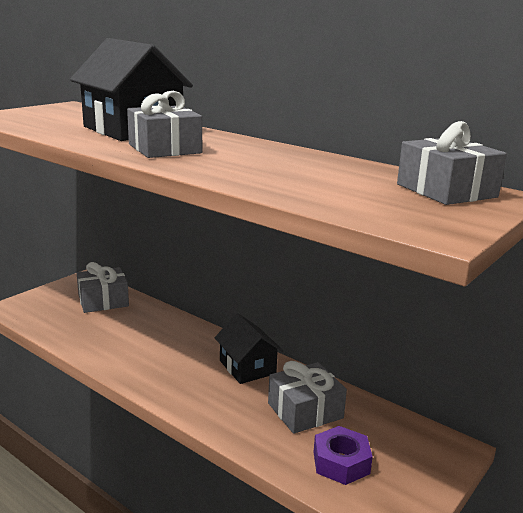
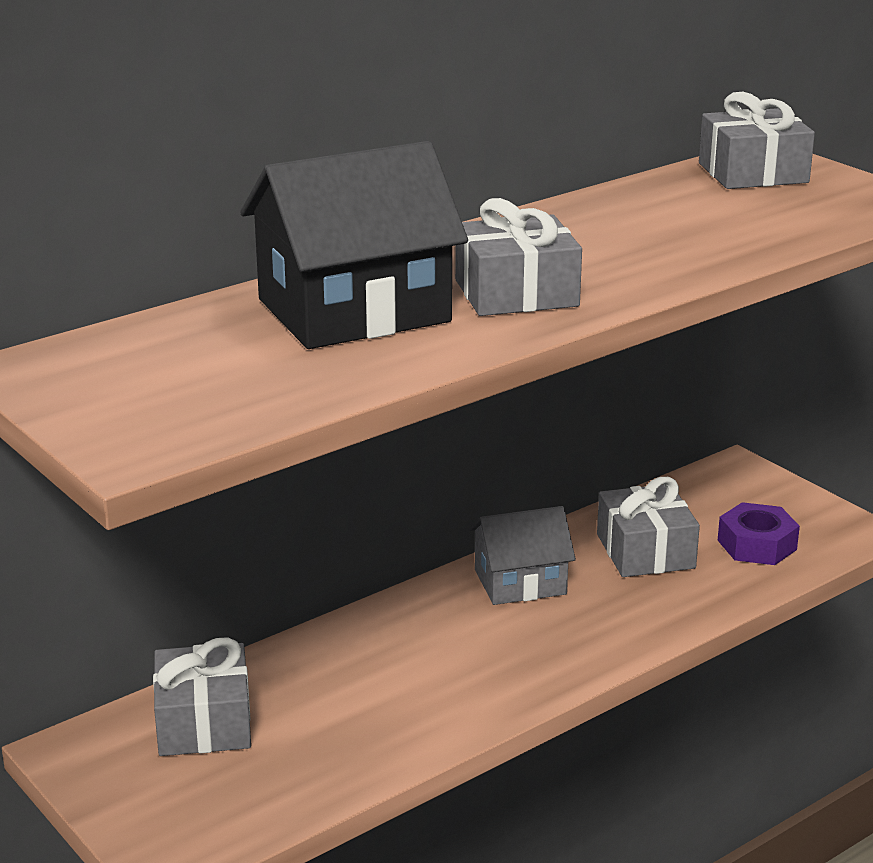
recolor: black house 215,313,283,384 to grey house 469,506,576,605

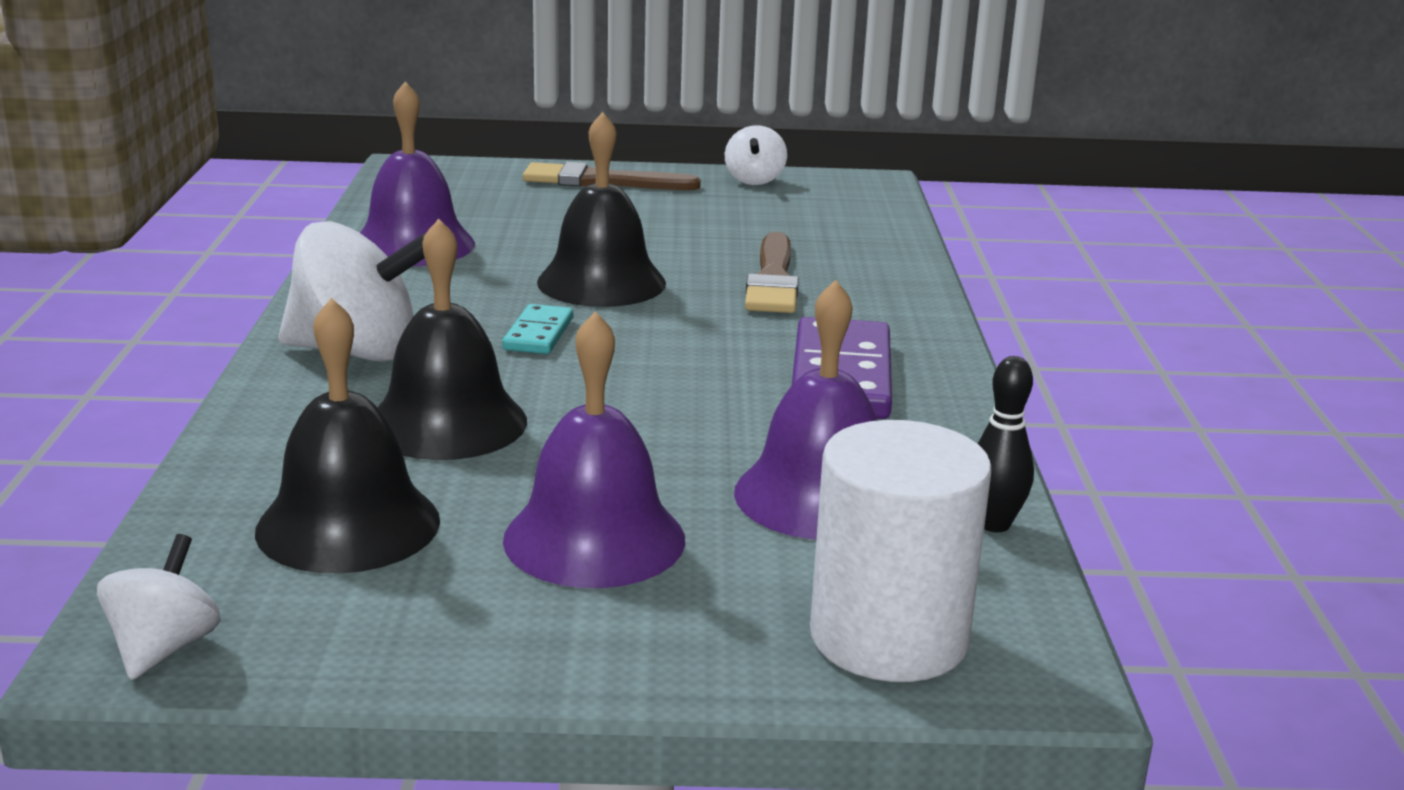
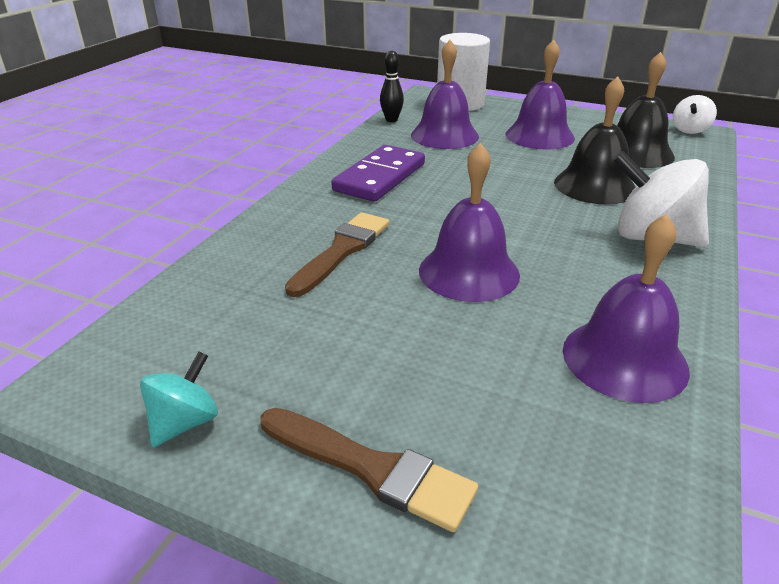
delete: turquoise domino 502,304,573,354
recolor: black bell 537,112,666,307 to purple bell 419,143,520,302; white spinning top 725,125,787,185 to turquoise spinning top 140,351,218,447

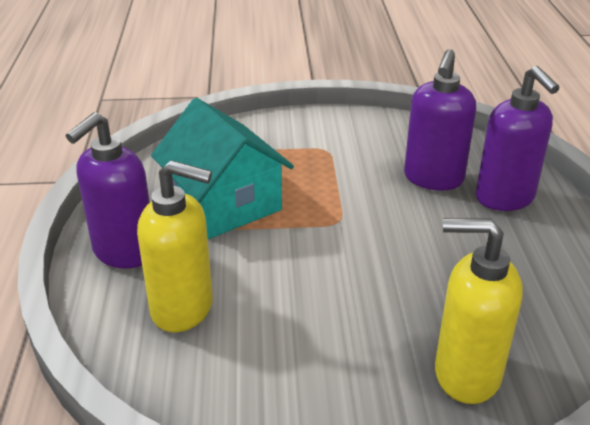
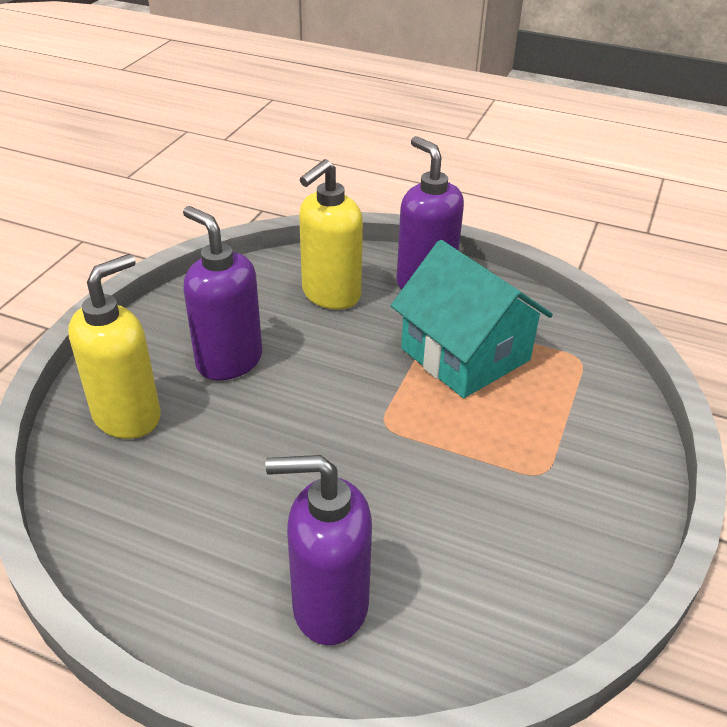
move: purple soap dispenser 404,49,476,191 to 183,206,262,380
rotate: turquoise house 151,98,294,239 = 391,240,553,398 60 degrees clockwise

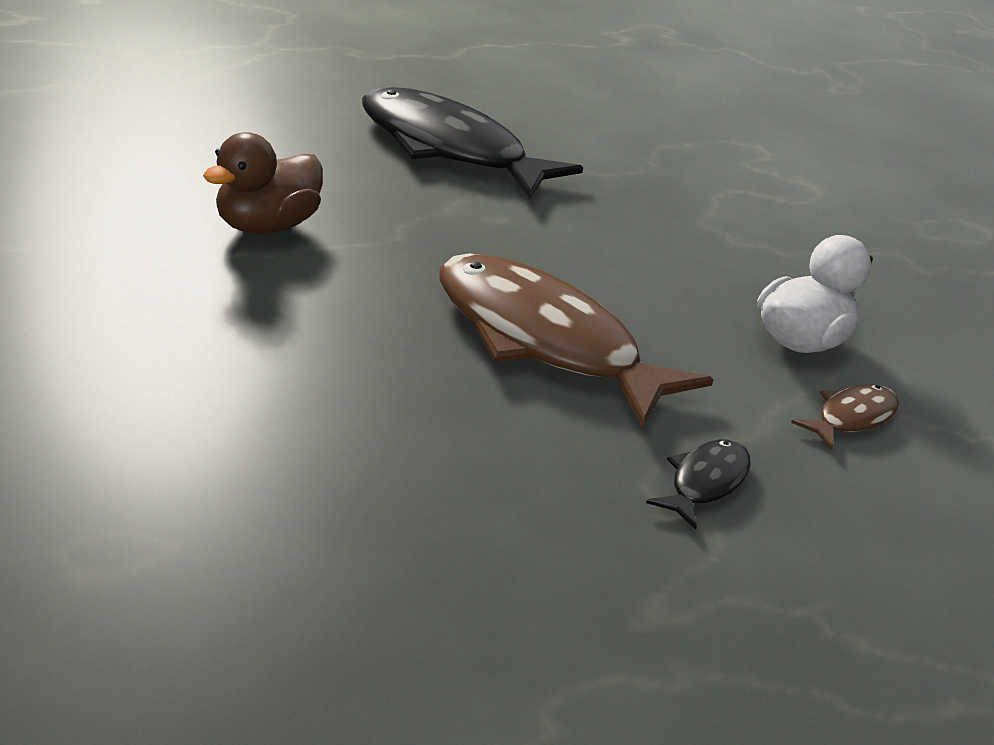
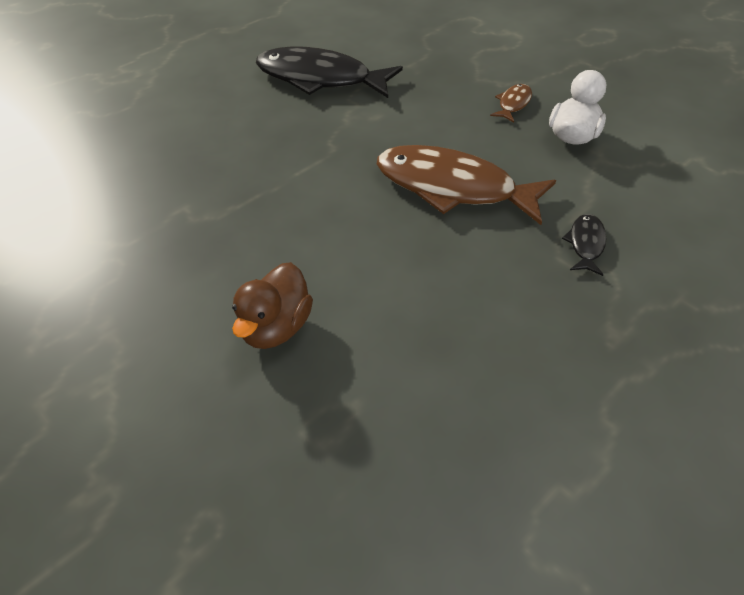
move: brown duck 203,132,323,234 to 232,262,313,349; brown fish 791,384,899,450 to 490,84,532,122

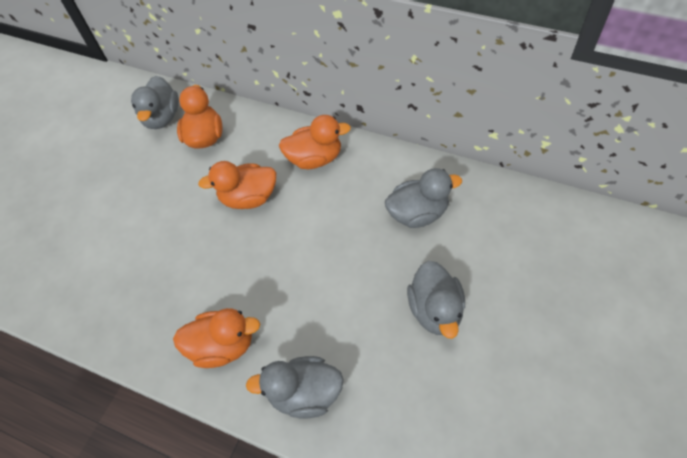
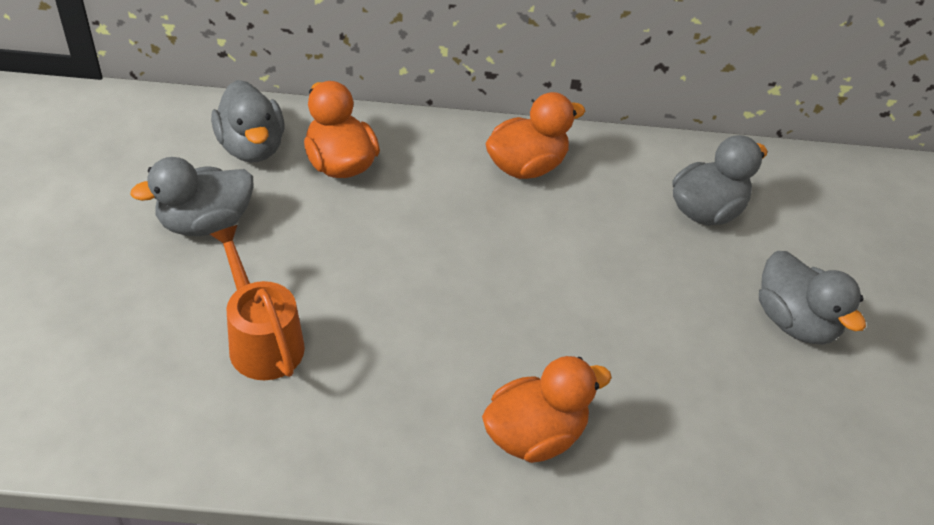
delete: orange duck 198,161,276,209
insert: orange watering can 210,225,305,380
move: grey duck 246,356,344,419 to 130,157,254,236

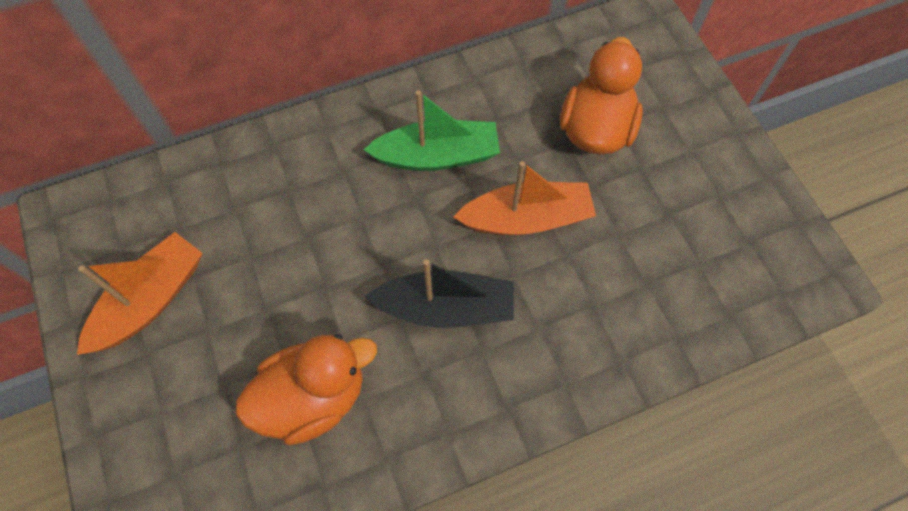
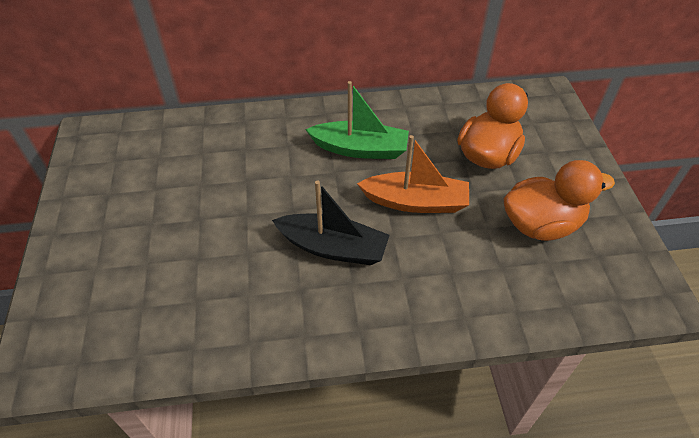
delete: orange boat 77,232,203,355
move: orange duck 236,334,377,445 to 504,160,615,241

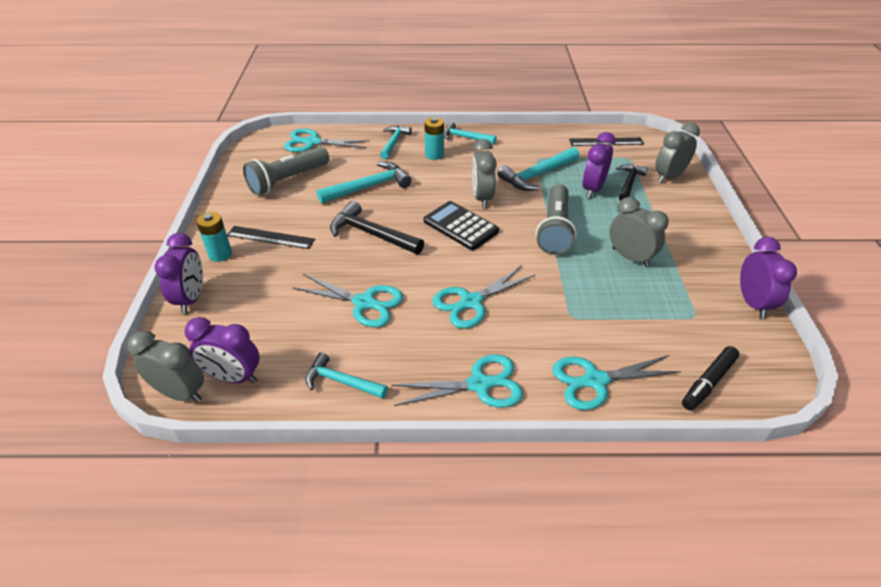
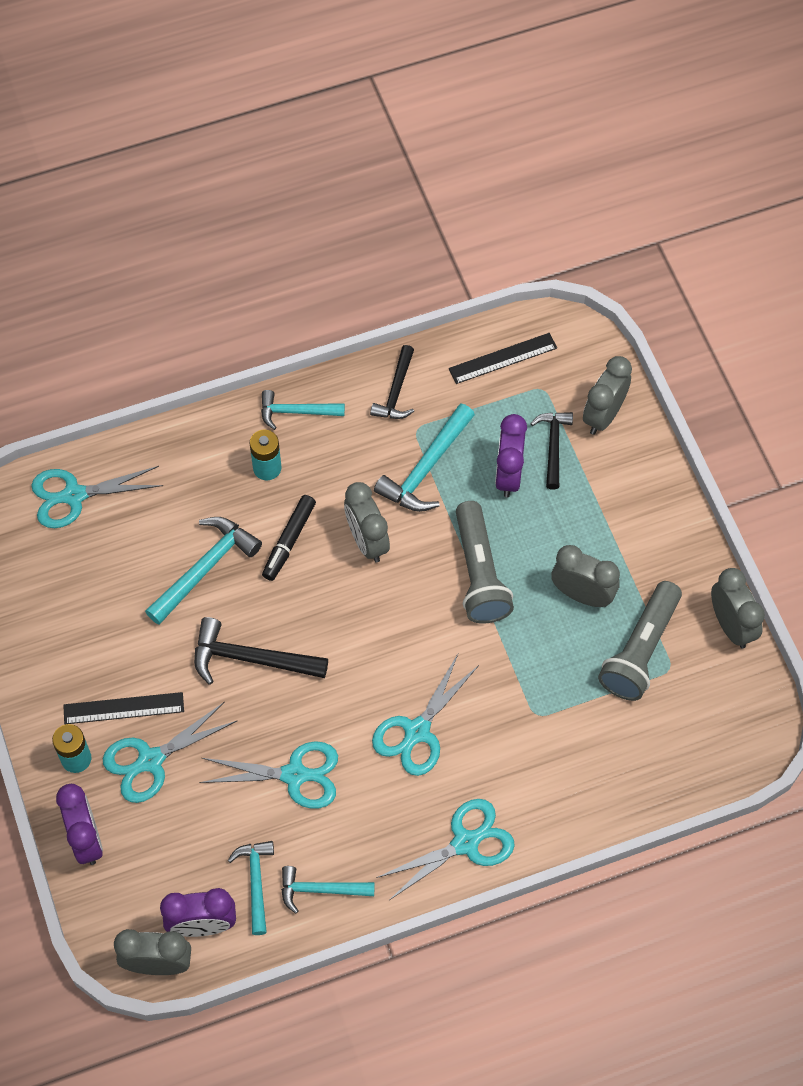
delete: black calculator 424,201,499,250
insert: black hammer 370,345,414,419
move: grey flashlight 243,147,329,195 to 598,581,682,701; turquoise hammer 380,126,412,159 to 228,841,274,935; turquoise scissors 552,355,681,410 to 103,702,237,803; black marker 682,346,739,411 to 262,495,316,581
recolor: purple clock 740,237,797,318 to grey clock 711,568,765,648

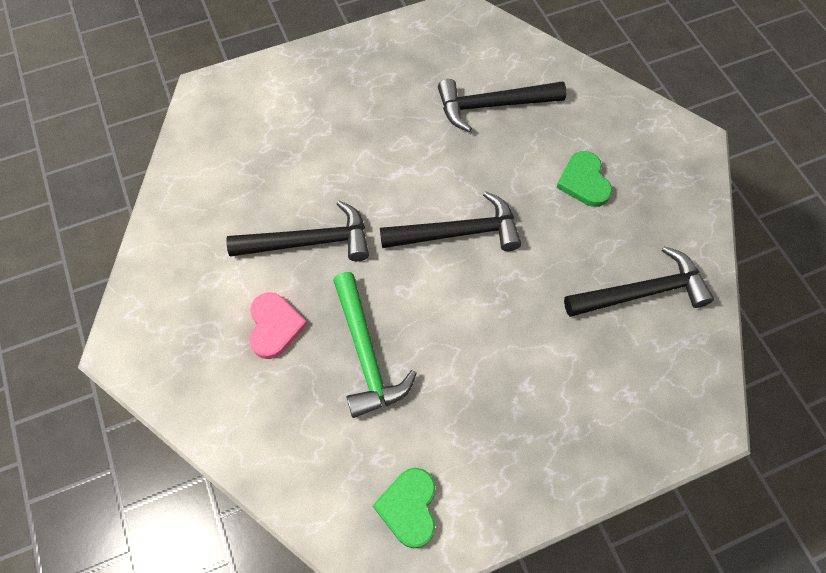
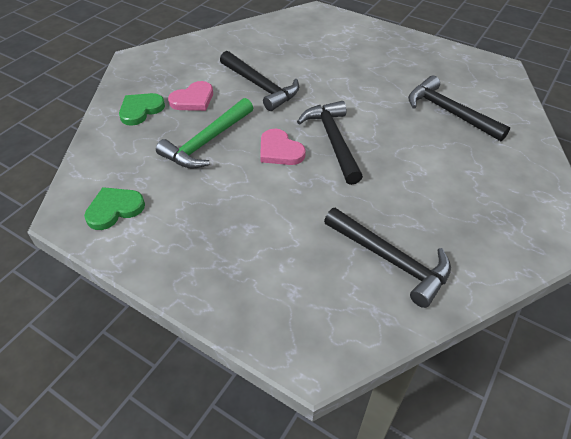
insert: pink heart 260,129,306,165
move: green heart 556,151,612,207 to 119,93,165,126
rotate: black hammer 380,191,521,251 = 297,101,363,185 150 degrees counterclockwise

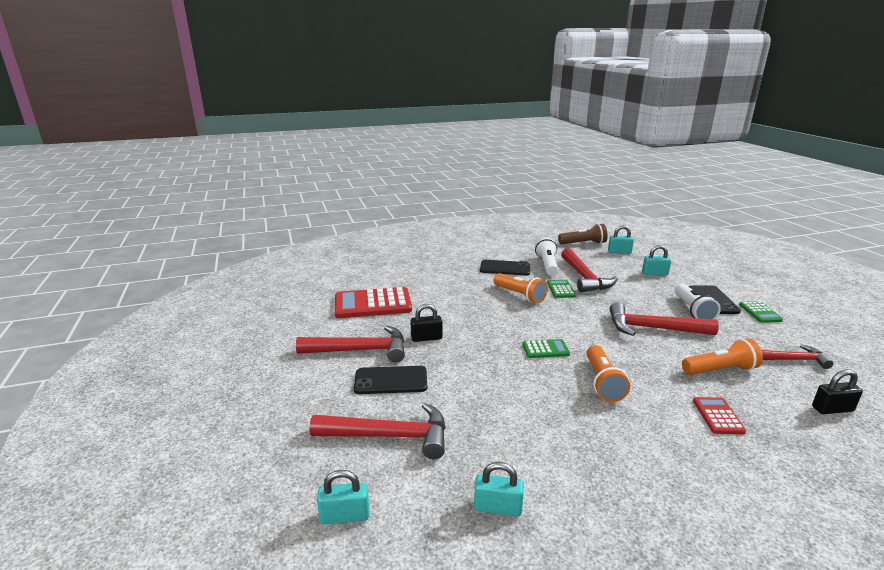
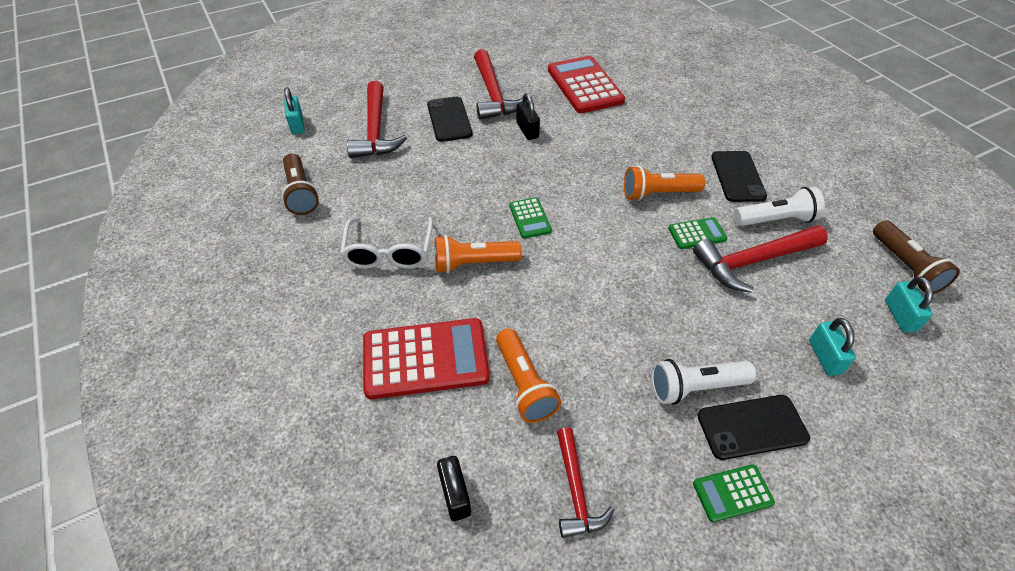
delete: red hammer 609,302,719,336
insert: white glasses 340,217,433,269
replace: turquoise padlock 474,462,524,517 to brown flashlight 282,153,319,215
rotate: orange flashlight 493,273,548,304 = 624,166,705,201 45 degrees clockwise
resize: red calculator 693,397,746,434 = 363,318,490,399 x2.03

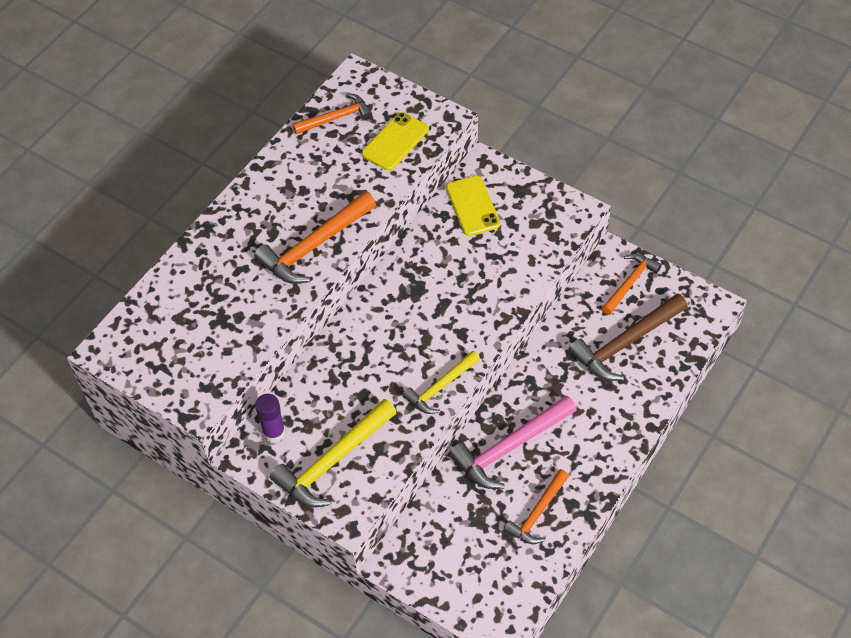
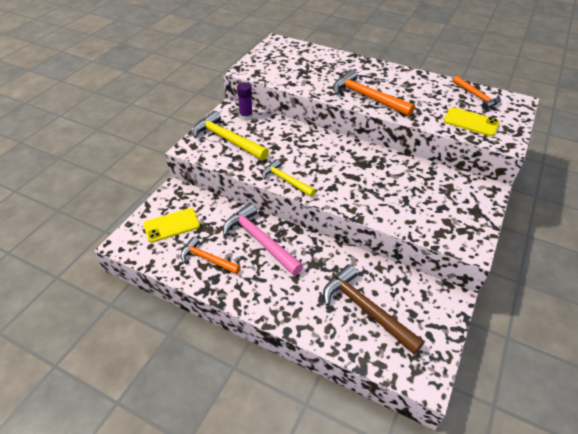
delete: orange hammer 602,253,662,315
move: yellow phone 446,176,500,236 to 143,208,200,242

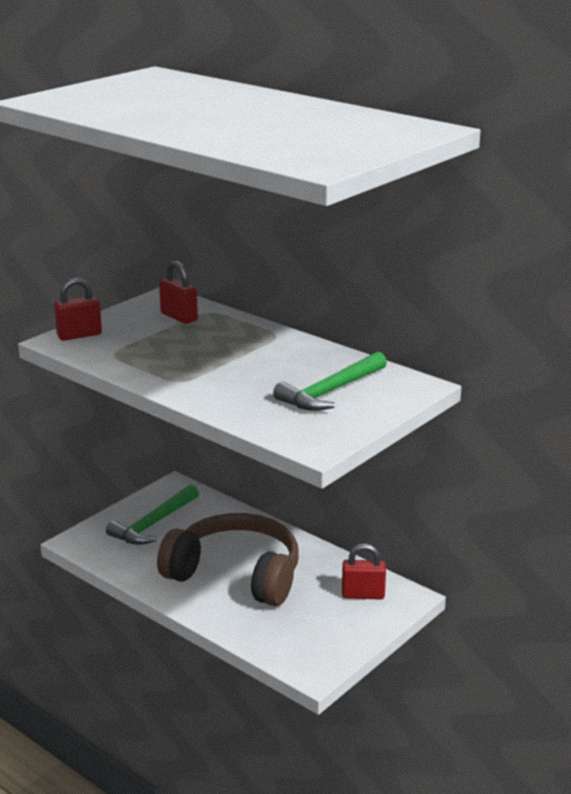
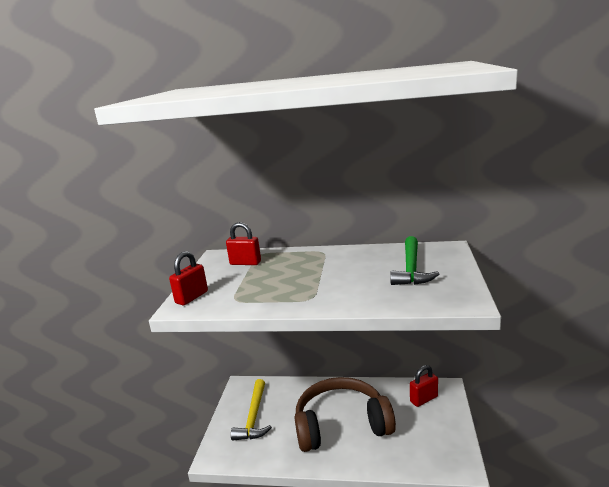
recolor: green hammer 106,485,199,545 to yellow hammer 231,379,272,441

